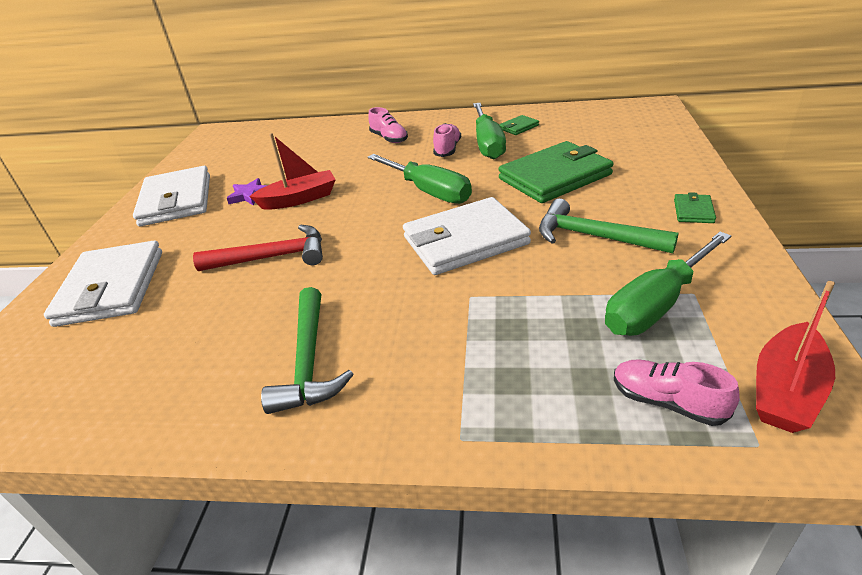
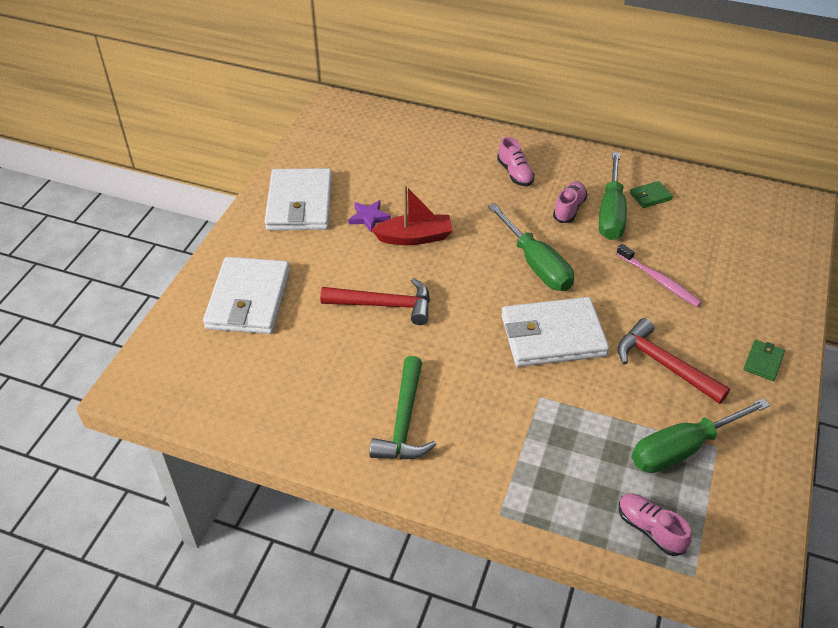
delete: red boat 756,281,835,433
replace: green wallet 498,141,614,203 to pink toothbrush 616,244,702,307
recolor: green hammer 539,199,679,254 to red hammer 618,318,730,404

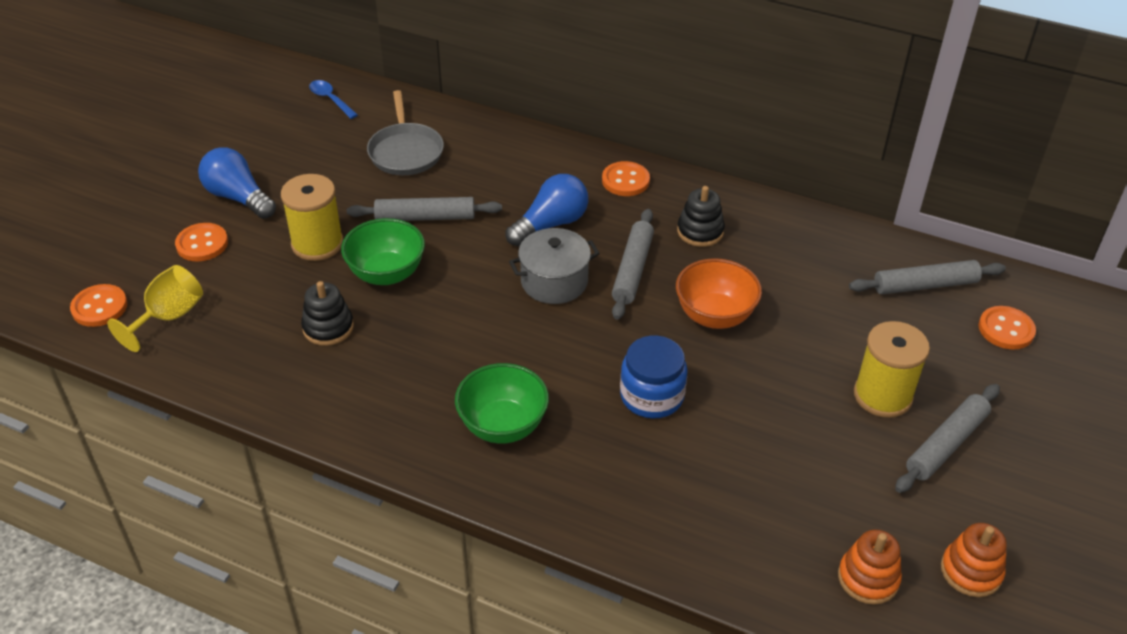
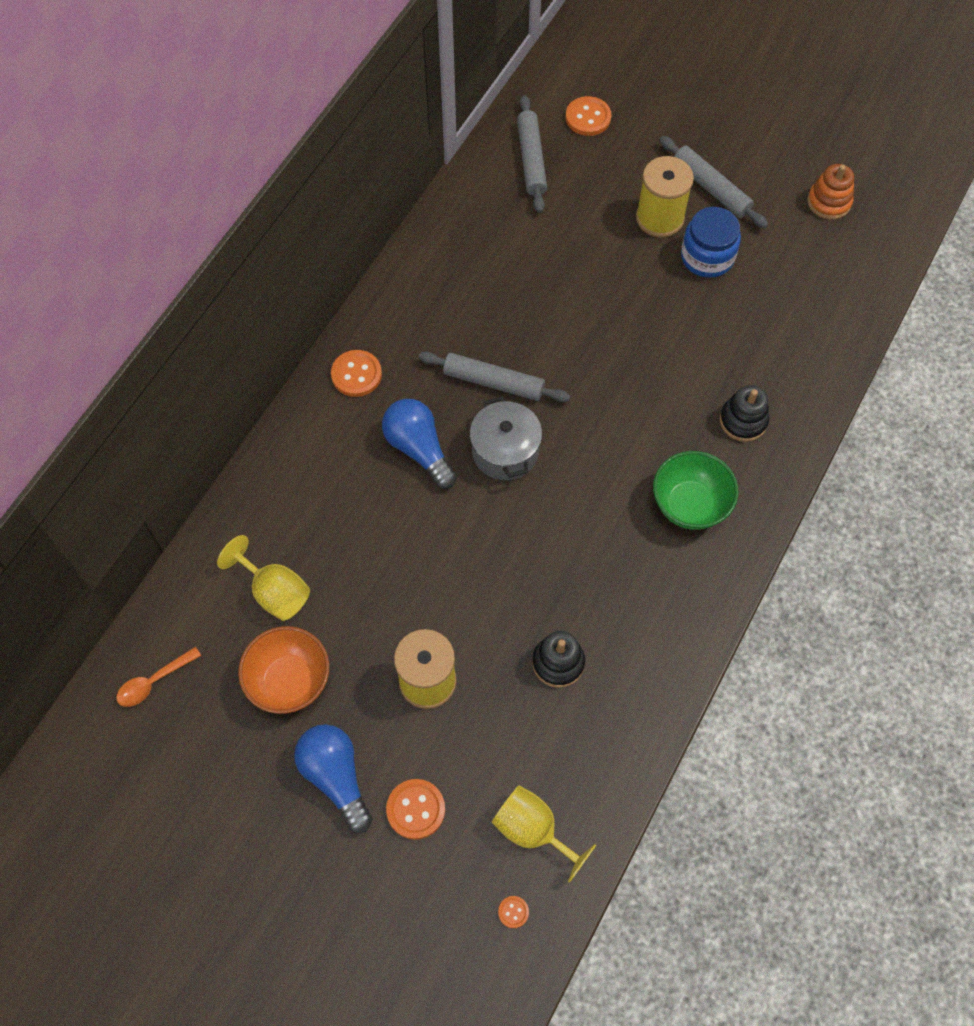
delete: green bowl 341,218,425,285; grey rolling pin 347,197,502,221; orange stacking toy 838,530,902,605
move: blue jar 620,336,688,418 to 681,207,741,278; orange bowl 676,258,762,329 to 238,626,329,714; black stacking toy 677,186,725,247 to 720,385,769,442
replace: grey pan 367,90,444,175 to yellow goblet 217,535,310,621
recolor: blue spoon 309,80,358,119 to orange spoon 116,647,201,707
rotate: blue light bulb 198,148,276,219 = 294,724,372,833 105 degrees clockwise
resize: orange button 70,284,127,327 = 498,896,529,928 x0.51

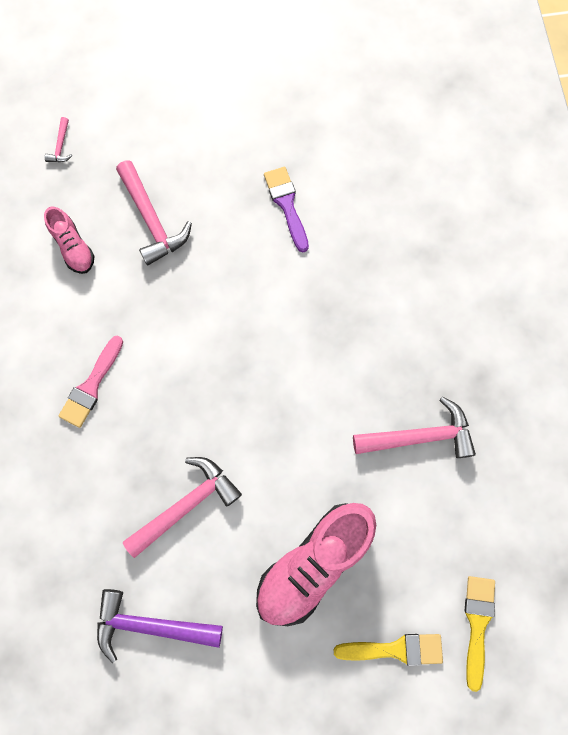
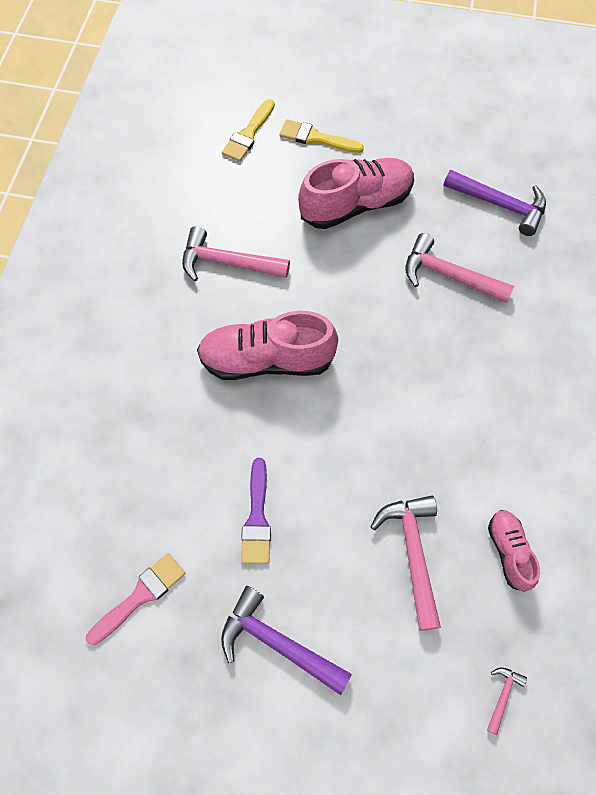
insert: pink shoe 197,311,338,380; purple hammer 221,586,352,695
move: pink brush 58,335,123,428 to 86,553,185,645
rotate: pink hammer 123,457,242,558 = 405,233,514,303 45 degrees clockwise

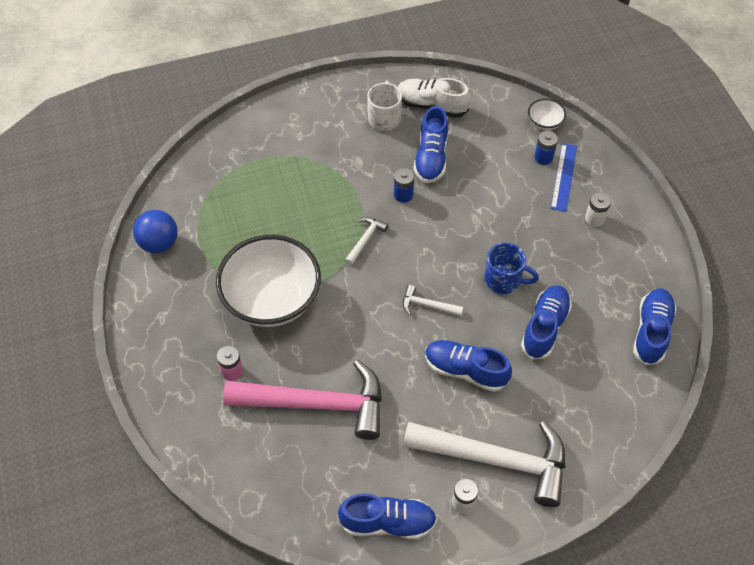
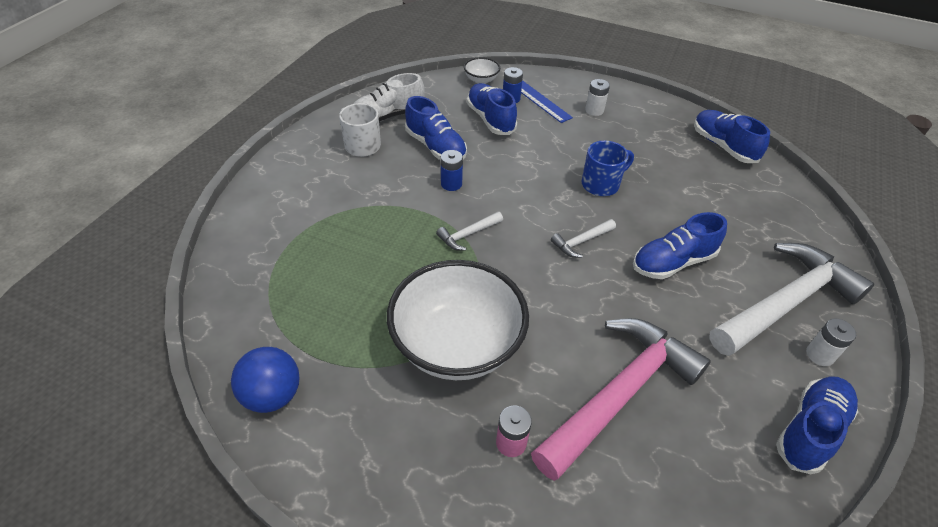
move: blue shoe 521,285,572,360 to 467,83,517,135
rotate: white hammer 345,217,388,265 = 436,212,503,251 105 degrees counterclockwise

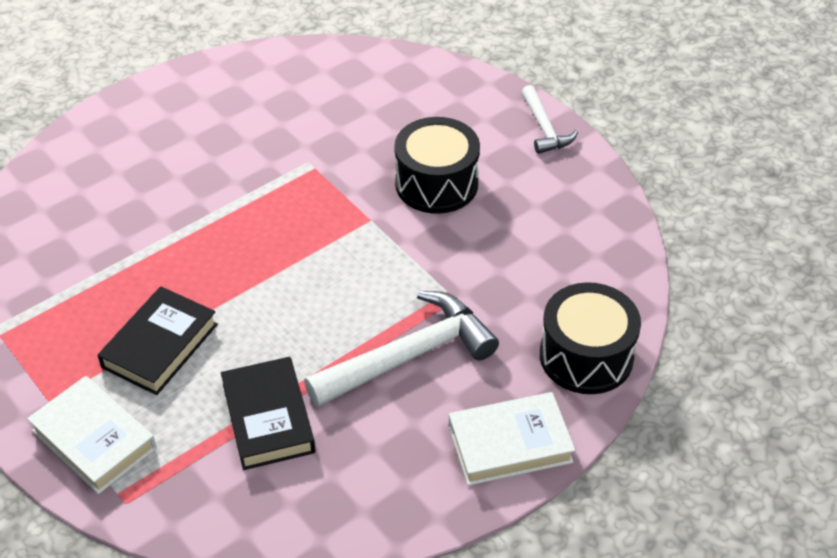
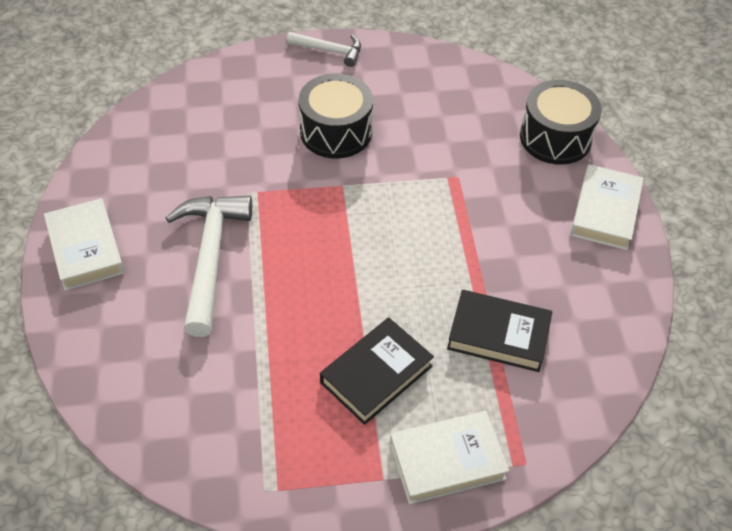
insert: white book 44,198,125,291
move: white hammer 304,291,499,407 to 166,196,252,337
rotate: black book 98,286,218,395 = 320,317,434,425 75 degrees clockwise

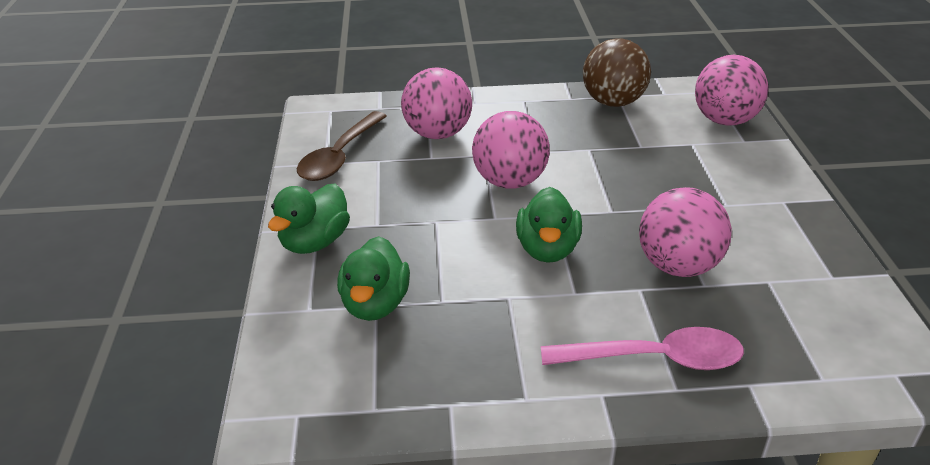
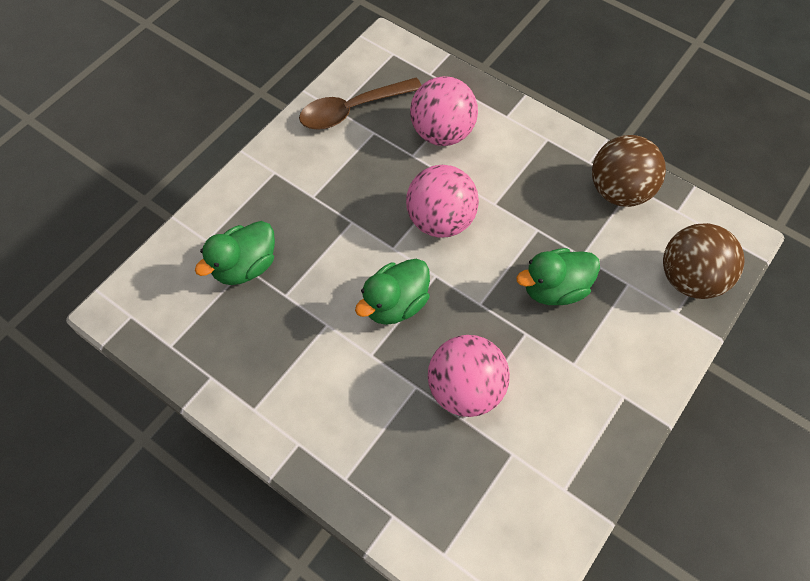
delete: pink spoon 541,327,744,370
move: green duck 268,183,350,254 to 516,248,600,305
recolor: pink ball 695,55,769,126 to brown ball 663,223,745,299

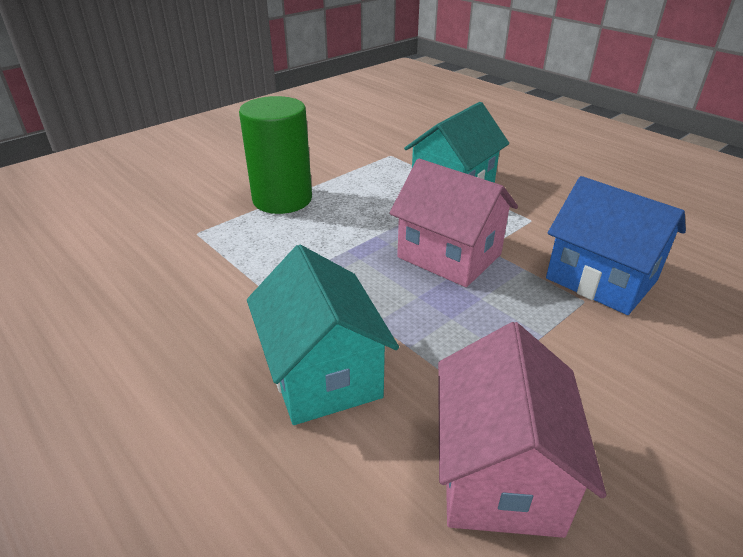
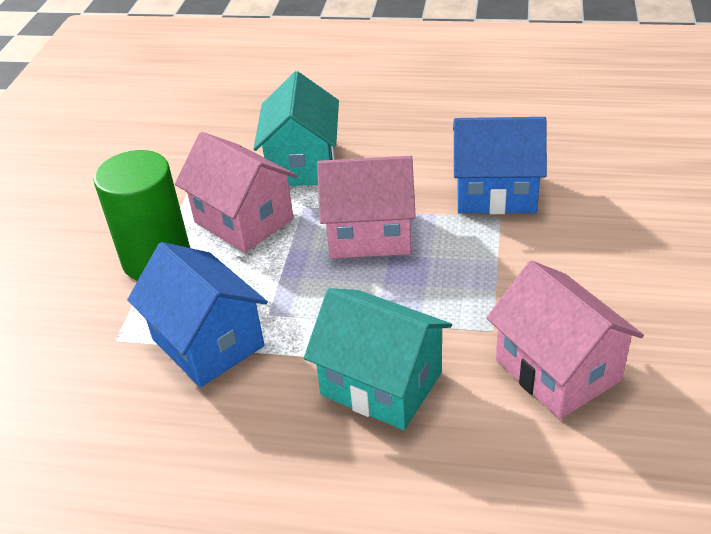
insert: blue house 127,242,268,387; pink house 175,132,297,253

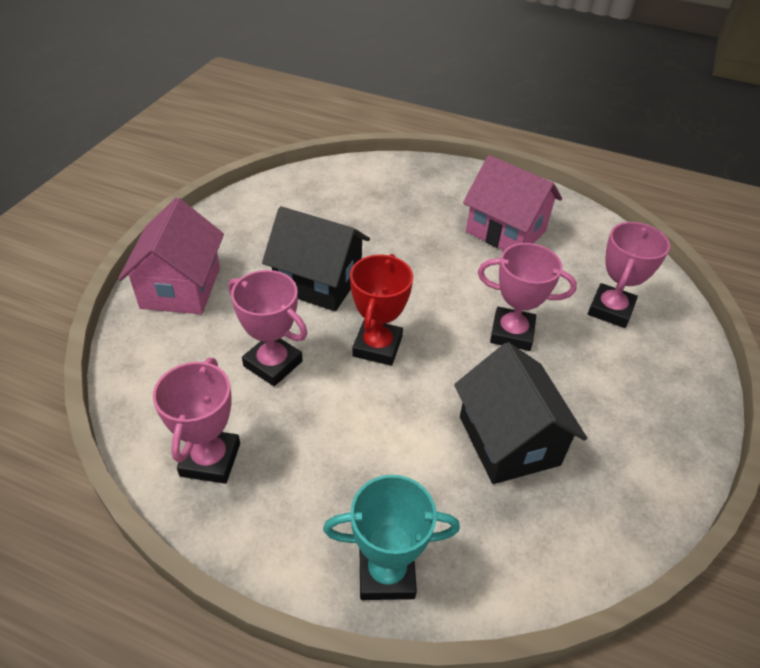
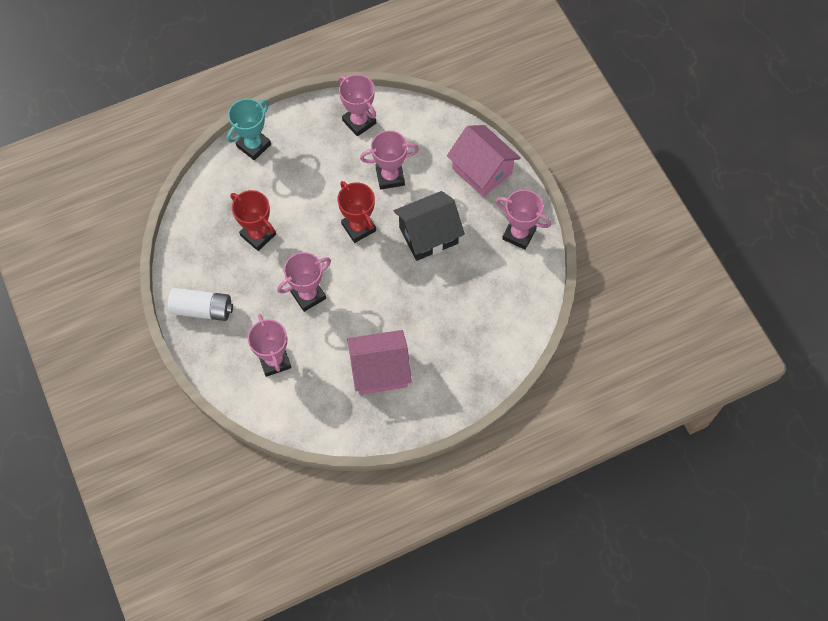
insert: white battery 168,288,233,321; pink trophy 496,190,551,250
replace: black house 454,342,587,484 to red trophy 230,190,276,251

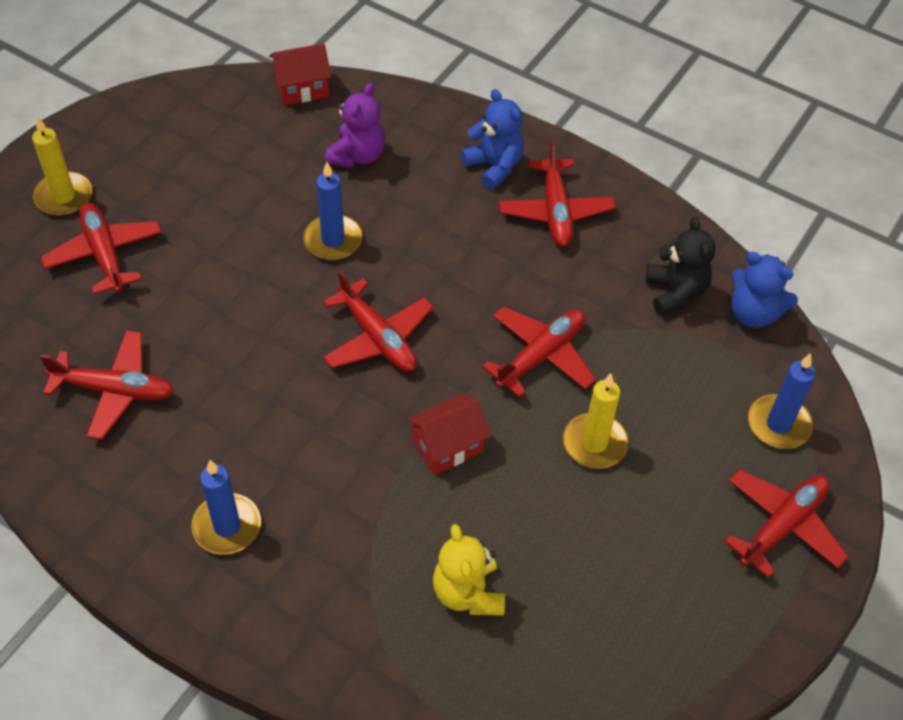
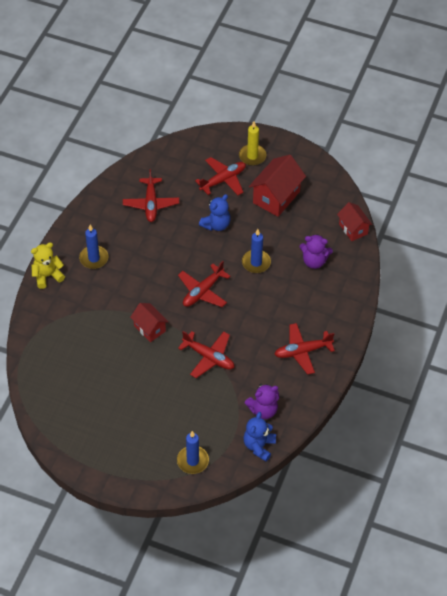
delete: yellow candle 563,373,629,469; red plane 724,469,848,578
insert: red house 249,155,306,217
move: yellow teddy bear 433,524,505,616 to 31,243,65,289; blue teddy bear 461,89,524,190 to 199,194,230,231
recolor: black teddy bear 646,217,715,316 to purple teddy bear 245,384,279,419

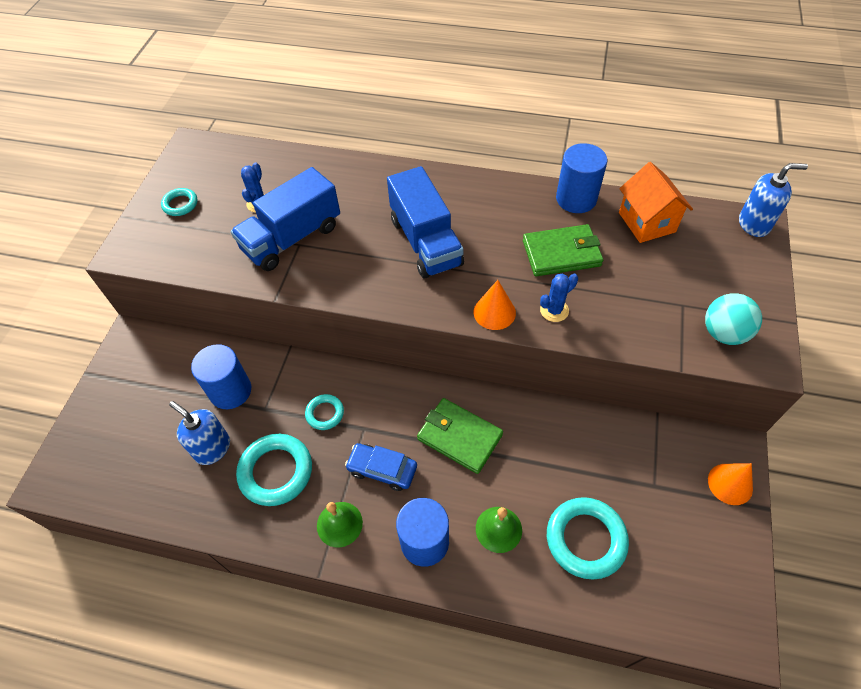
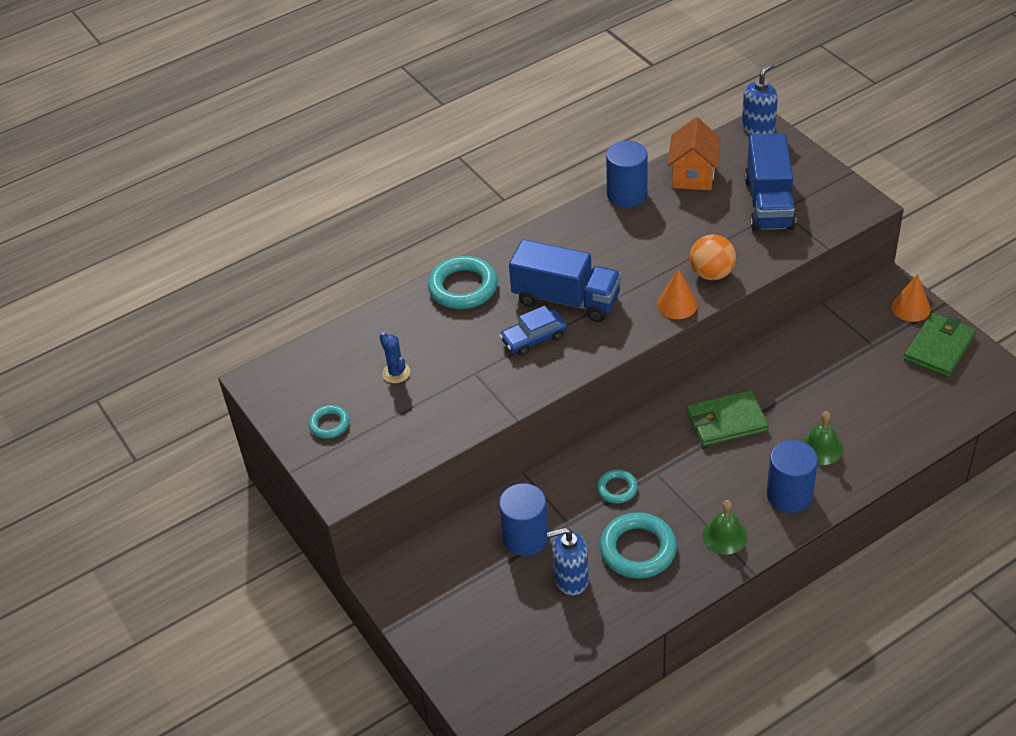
delete: turquoise ball 705,293,762,345
move: blue truck 231,167,340,271 to 745,133,796,231; blue car 345,443,417,491 to 499,305,567,356; green wallet 523,224,603,276 to 904,313,976,378; turquoise ring 547,497,629,580 to 428,256,498,309
replace: blue cactus 540,273,578,322 to orange ball 690,234,736,280
rotate: orange house 619,162,693,243 = 667,117,721,190 75 degrees clockwise

